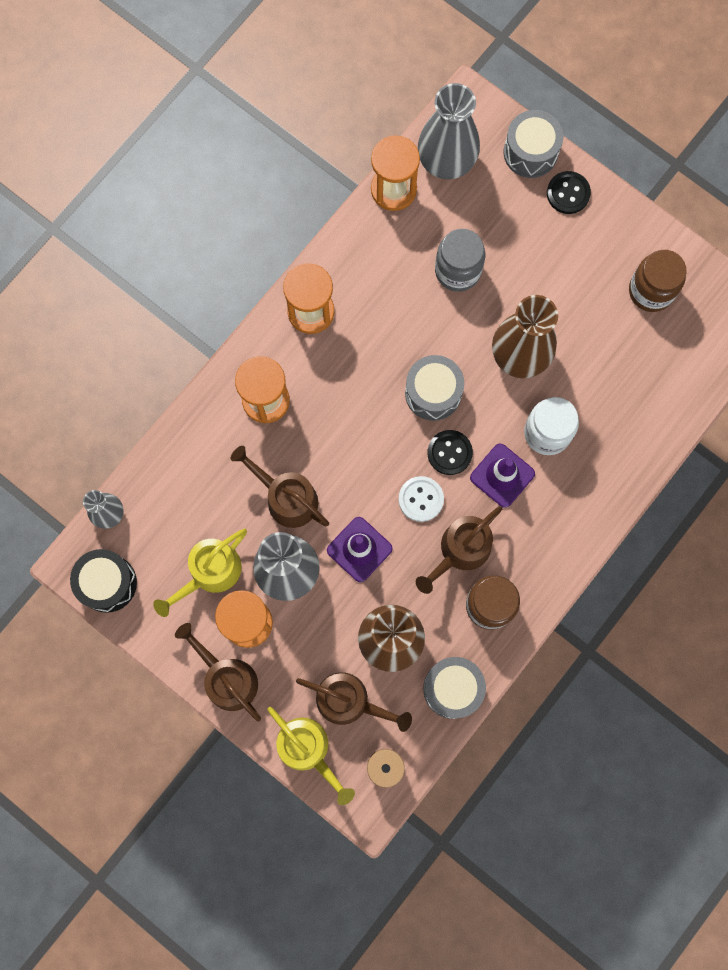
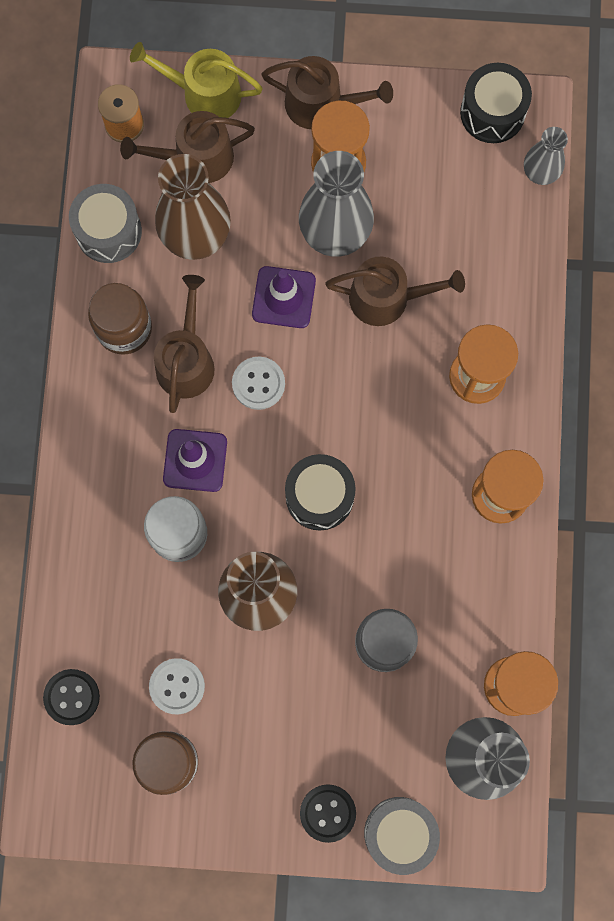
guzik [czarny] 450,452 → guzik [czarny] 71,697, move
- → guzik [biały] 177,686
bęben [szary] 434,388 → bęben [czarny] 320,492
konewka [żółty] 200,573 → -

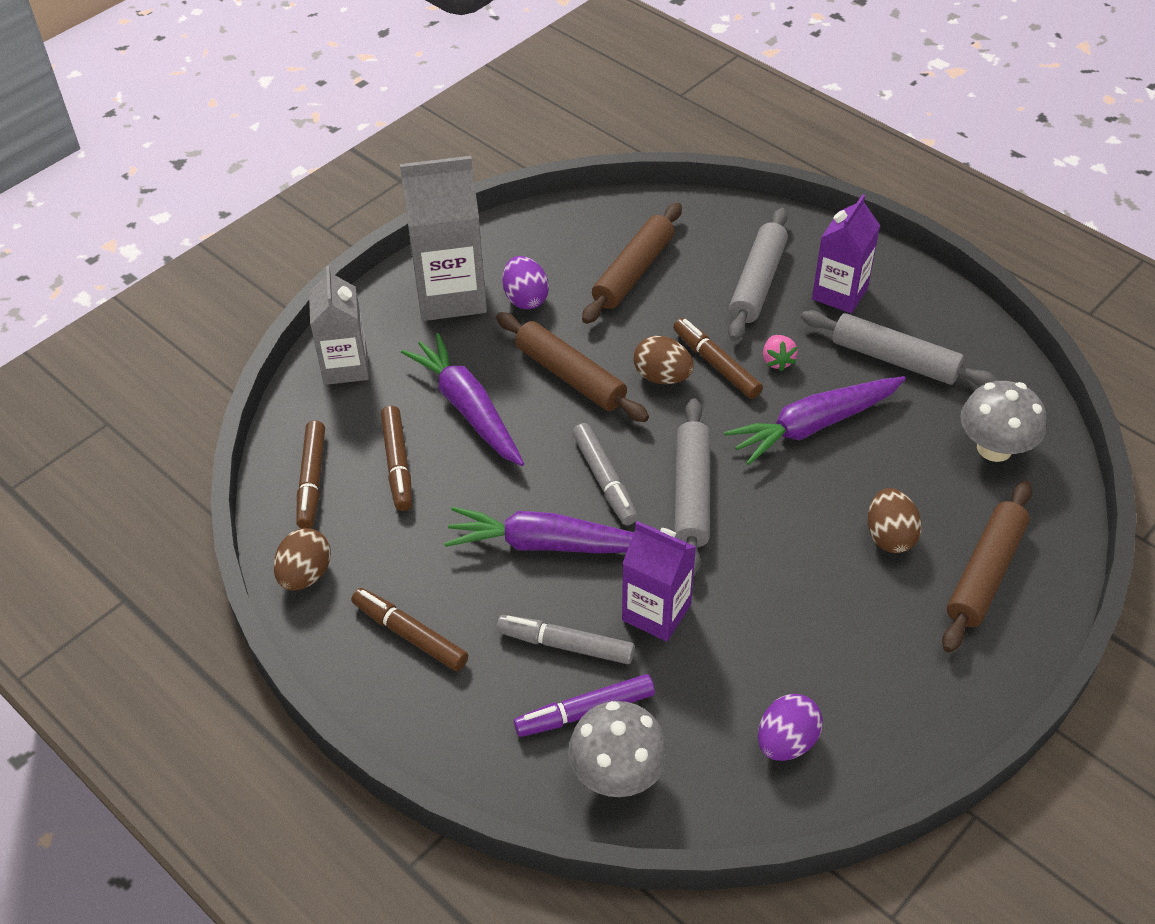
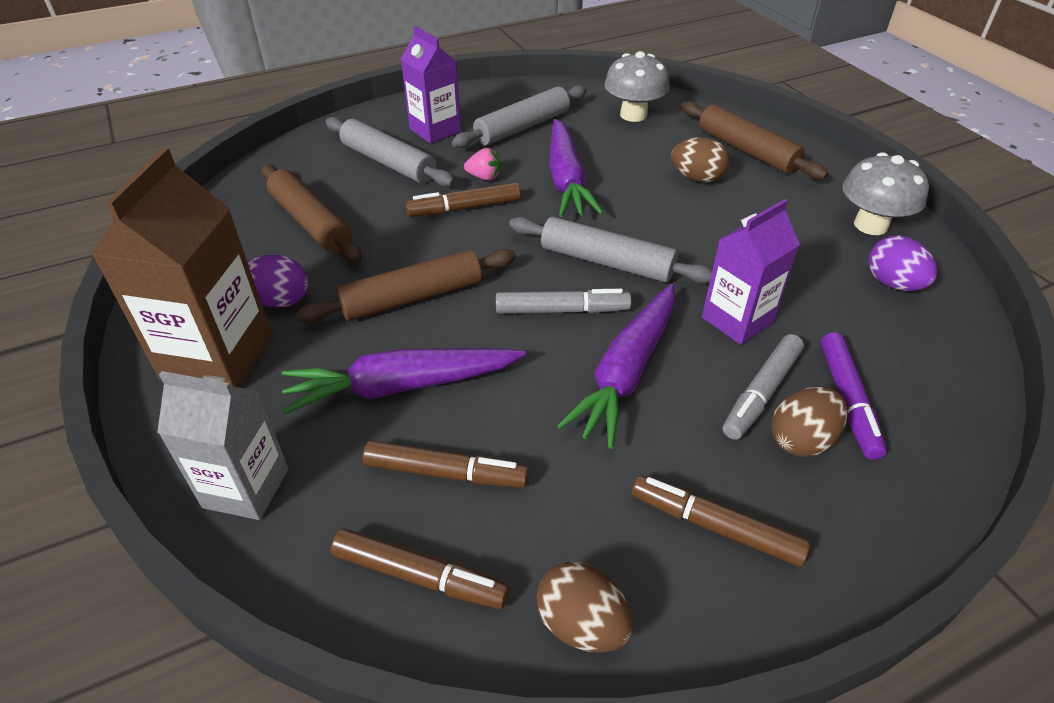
karton mleka [szary] 443,238 → karton mleka [brązowy] 181,268
flamaster [brązowy] 409,629 → flamaster [brązowy] 720,521, 60 degrees clockwise
jajko [brązowy] 664,360 → jajko [brązowy] 809,421, move
grzyb [szary] 618,749 → grzyb [szary] 886,193, move

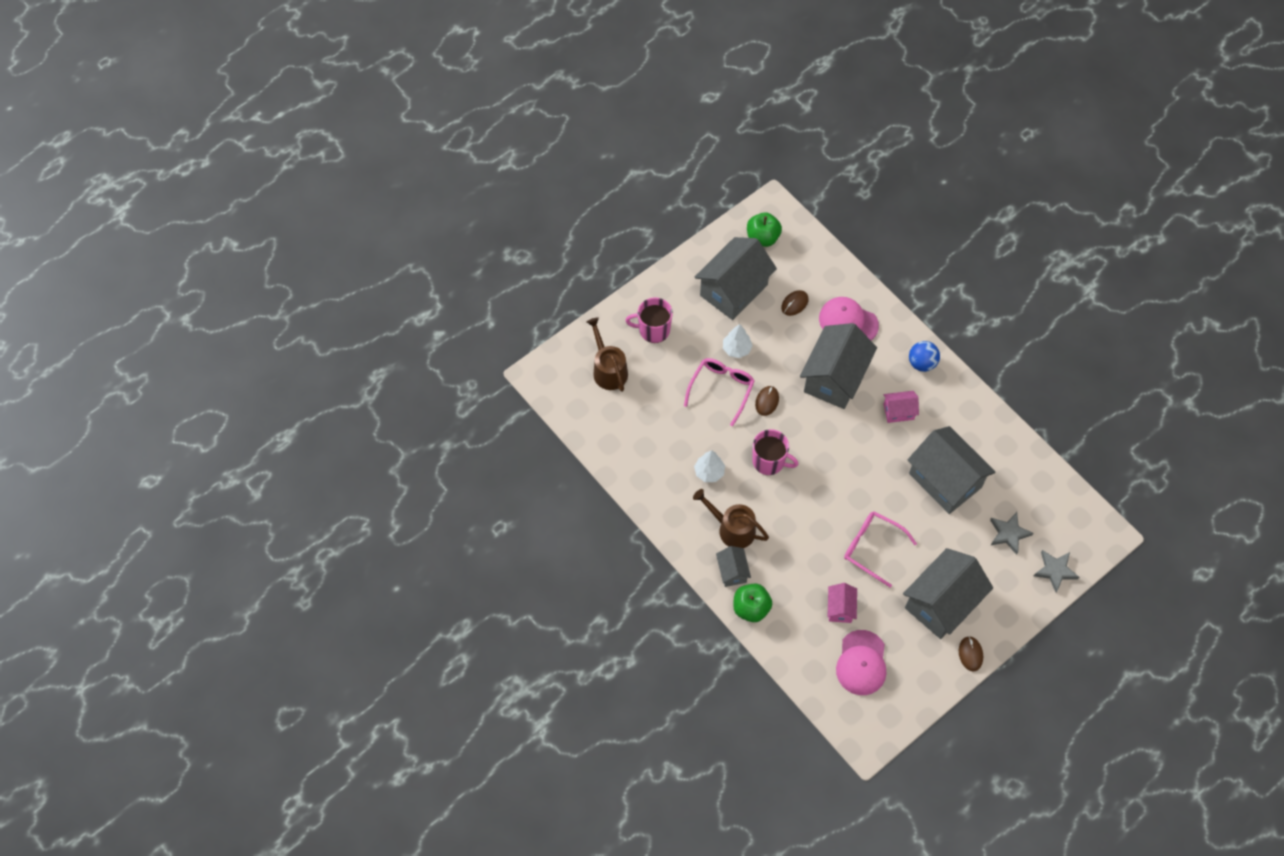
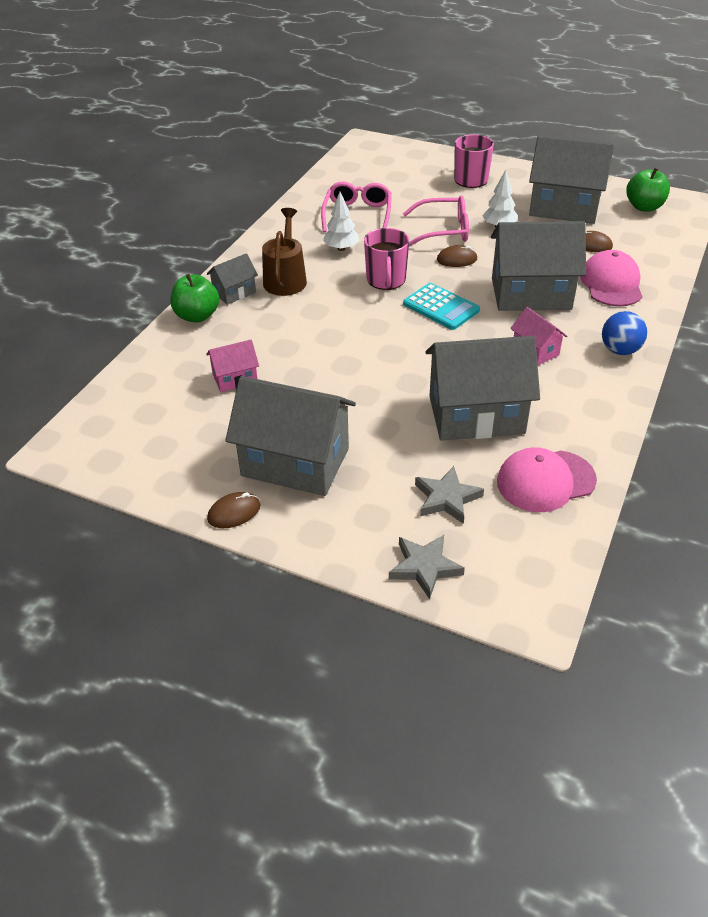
okulary [różowy] 880,549 → okulary [różowy] 356,207, move
- → kalkulator [turkusowy] 441,306
domek [szary] 951,470 → domek [szary] 482,388, 60 degrees clockwise
czapka [różowy] 861,662 → czapka [różowy] 547,479, move
konewka [brązowy] 607,354 → -

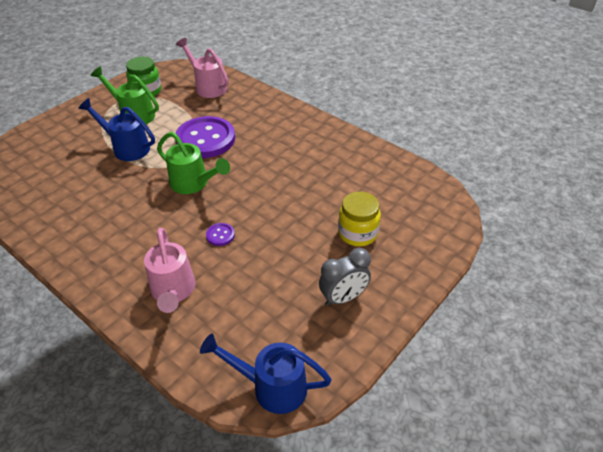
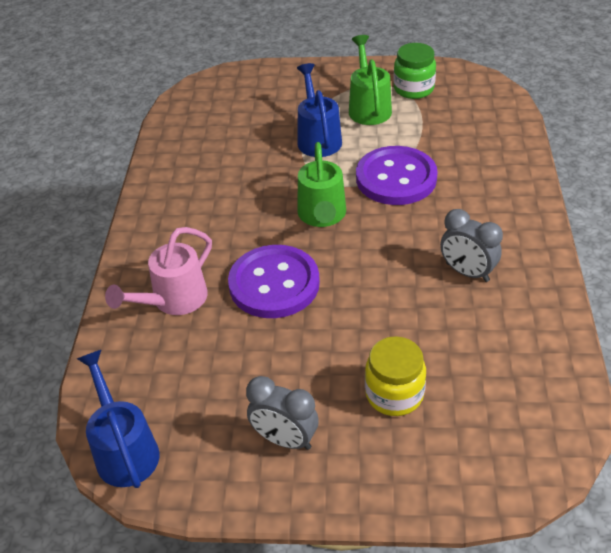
guzik [fioletowy] 220,234 → guzik [fioletowy] 274,281, x2.48
- → budzik [szary] 471,245
konewka [różowy] 202,68 → -

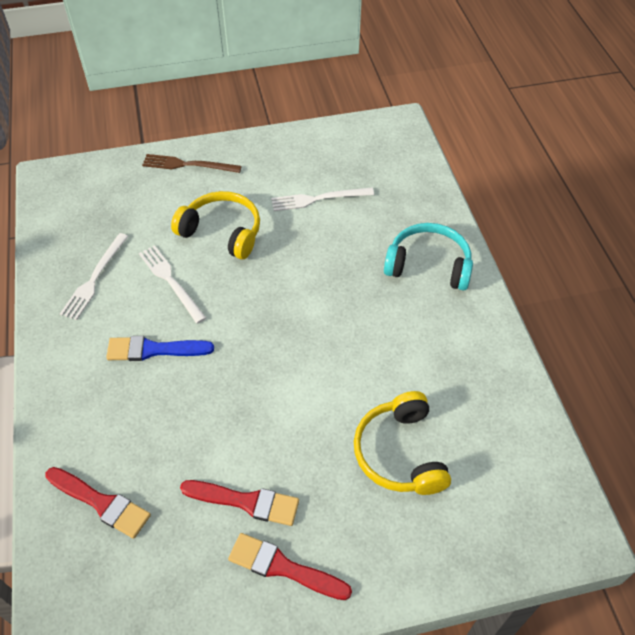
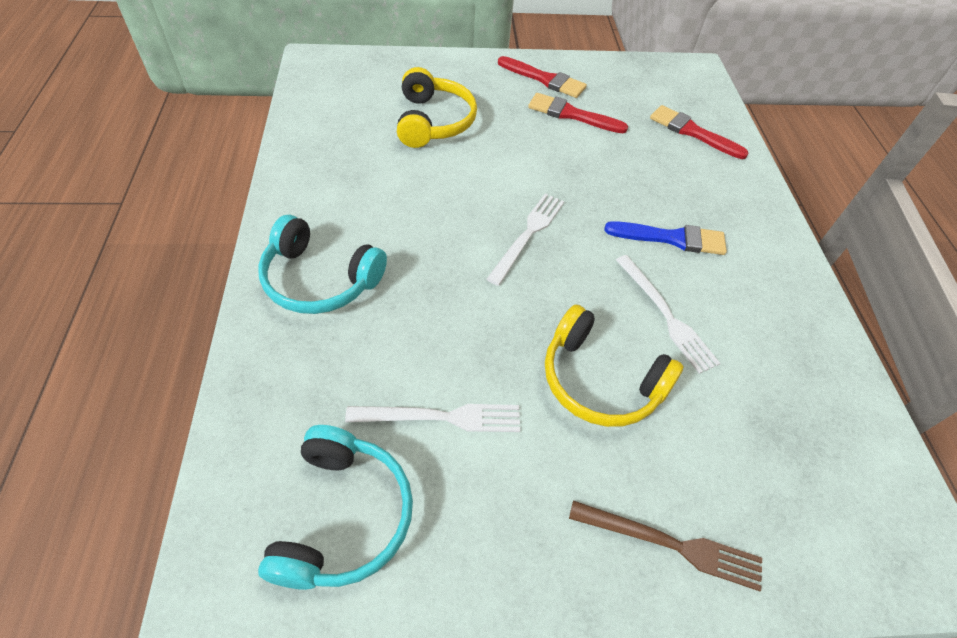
- → słuchawki [turkusowy] 335,507
widelec [biały] 94,276 → widelec [biały] 525,239, move

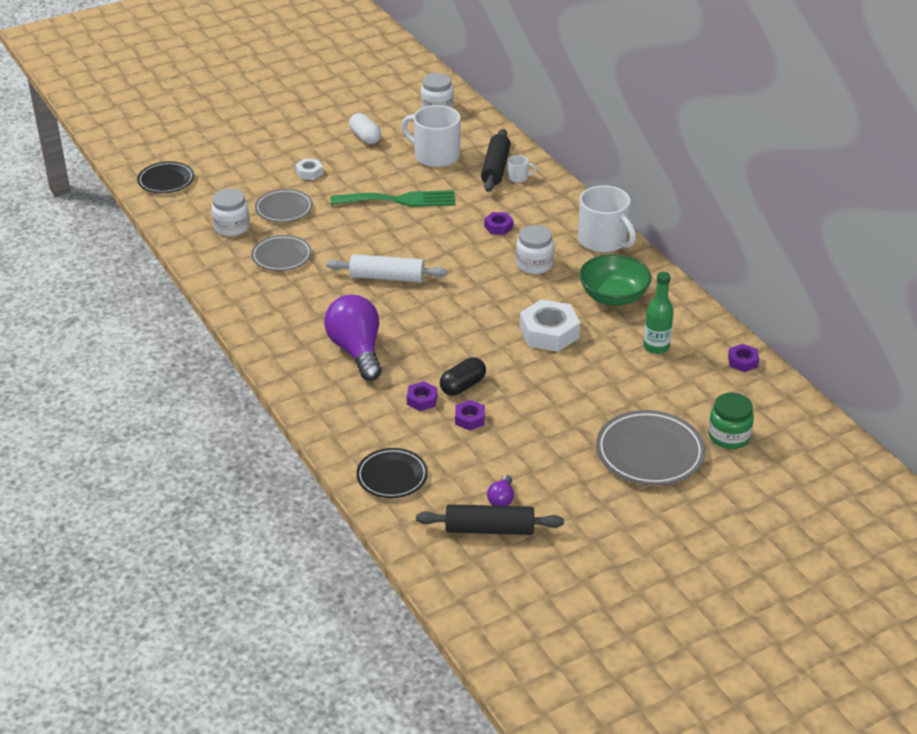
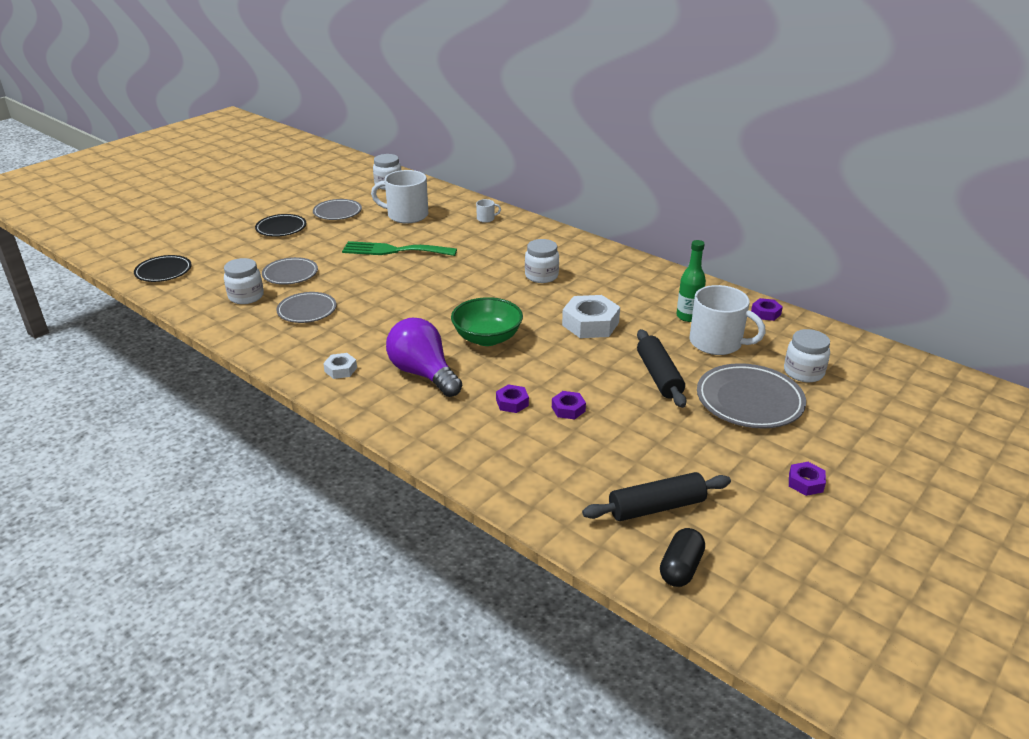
talerz [czarny] 392,473 → talerz [czarny] 280,225, move
kapsułka [biały] 365,128 → talerz [szary] 337,209
nakrętka [biały] 309,169 → nakrętka [biały] 340,366, move
widelec [zielony] 392,198 → widelec [zielony] 399,248, 150 degrees counterclockwise
miska [zielony] 615,280 → miska [zielony] 487,321, move
wałek do ciasta [czarny] 496,160 → wałek do ciasta [czarny] 661,368, move
kapsułka [czarny] 463,376 → kapsułka [czarny] 682,557, move
kubek [biały] 607,219 → kubek [biały] 727,320, move
słoik [zielony] 731,420 → słoik [biały] 807,355
nakrętka [fioletowy] 498,223 → nakrętka [fioletowy] 807,479, move
wałek do ciasta [biały] 387,268 → -
żarówka [fioletowy] 500,490 → -

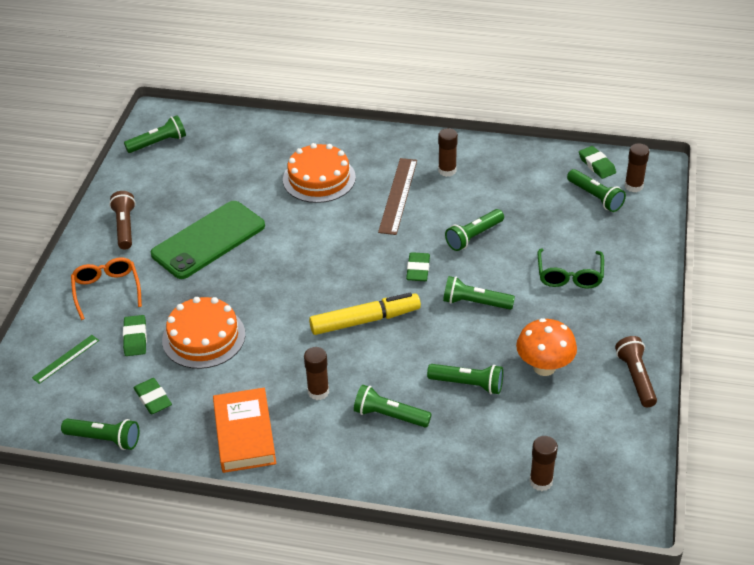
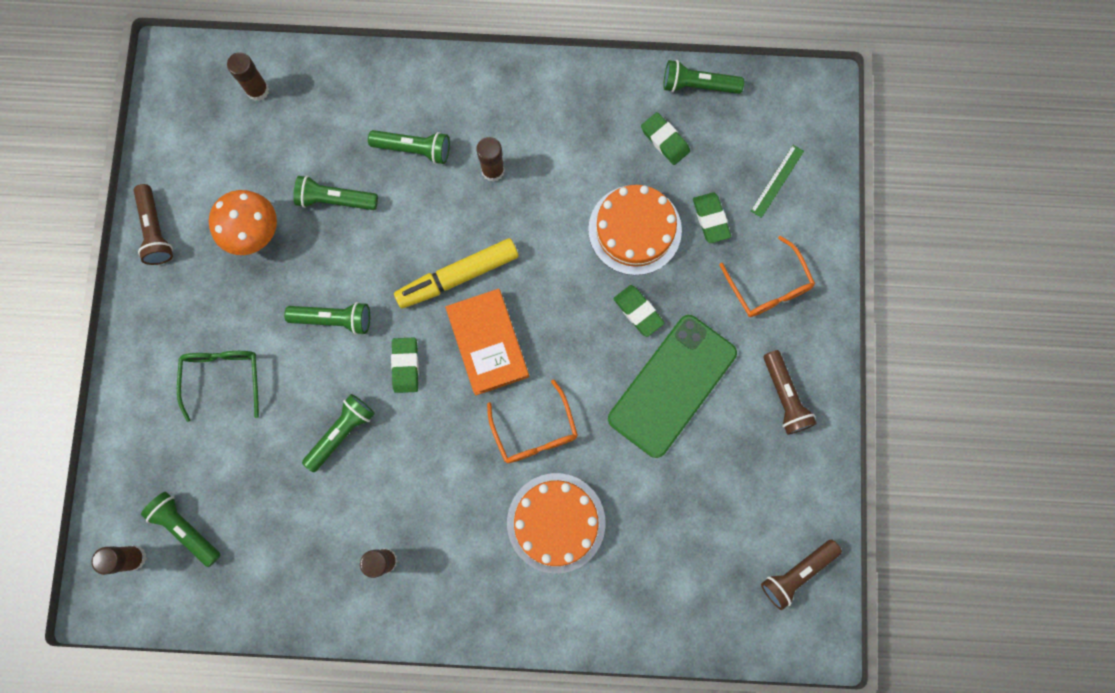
książka [pomarańczowy] 244,430 → książka [pomarańczowy] 487,342, move
- → okulary [pomarańczowy] 532,421
gumka do mazania [zielony] 597,162 → gumka do mazania [zielony] 639,311, move
latarka [zielony] 155,134 → latarka [brązowy] 801,574
linijka [brązowy] 397,196 → -

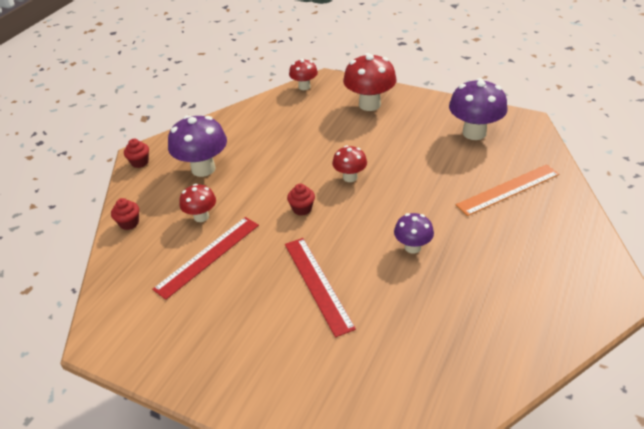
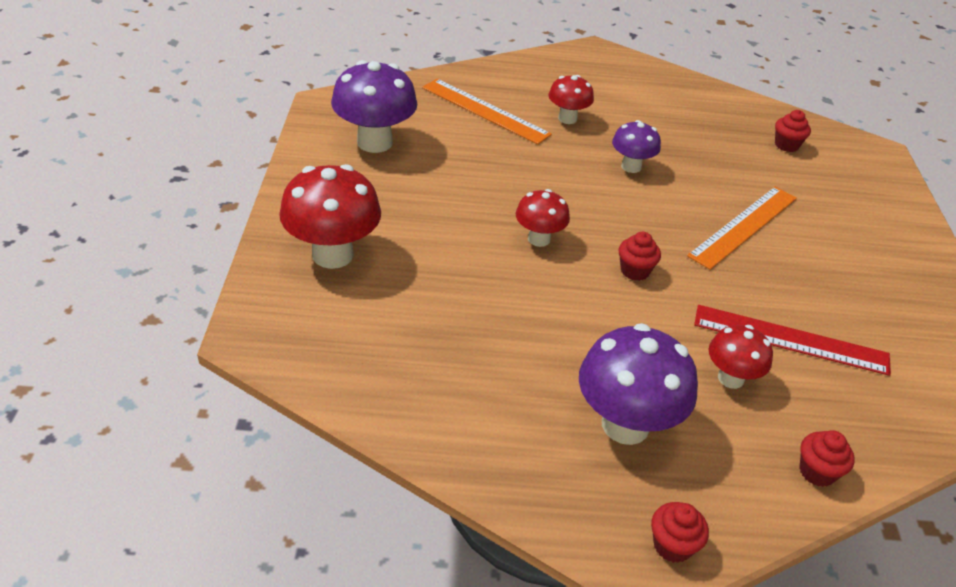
grzyb [czerwony] 303,74 → grzyb [czerwony] 571,99, move
linijka [czerwony] 320,288 → linijka [pomarańczowy] 742,228
- → muffinka [czerwony] 793,131

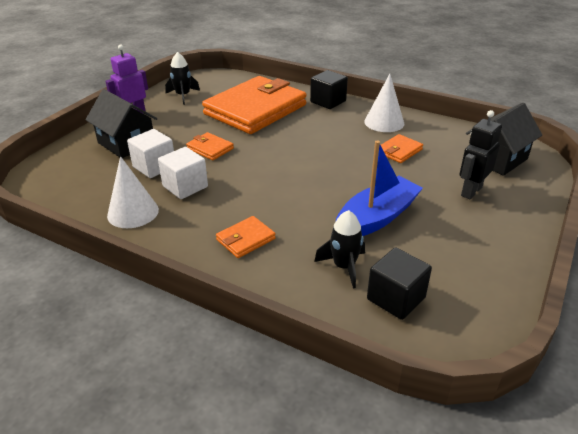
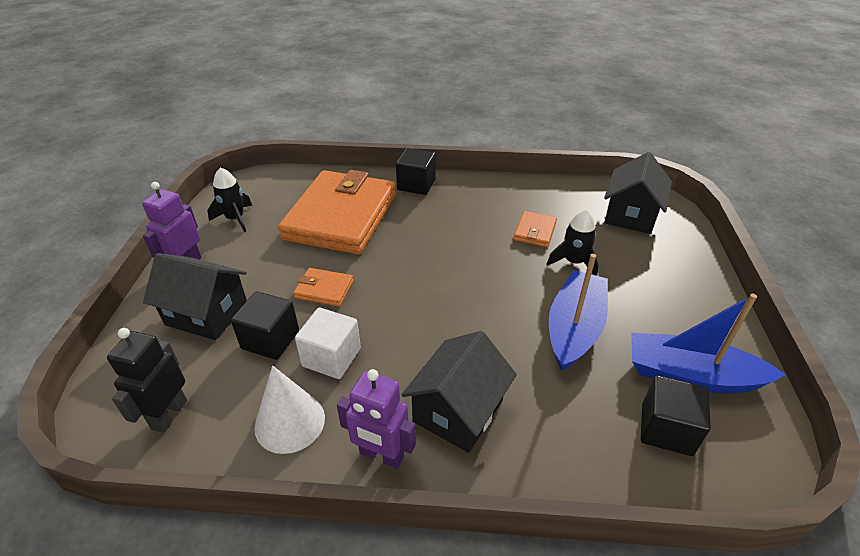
robot [czarny] 480,155 → robot [czarny] 147,380, move
sześcian [biały] 150,153 → sześcian [czarny] 265,325
- → robot [fioletowy] 376,419
portfel [pomarańczowy] 246,237 → domek [czarny] 459,392
rakieta [czarny] 339,249 → rakieta [czarny] 572,242, move
- → łódka [niebieski] 708,343
stożek [biały] 384,103 → -

